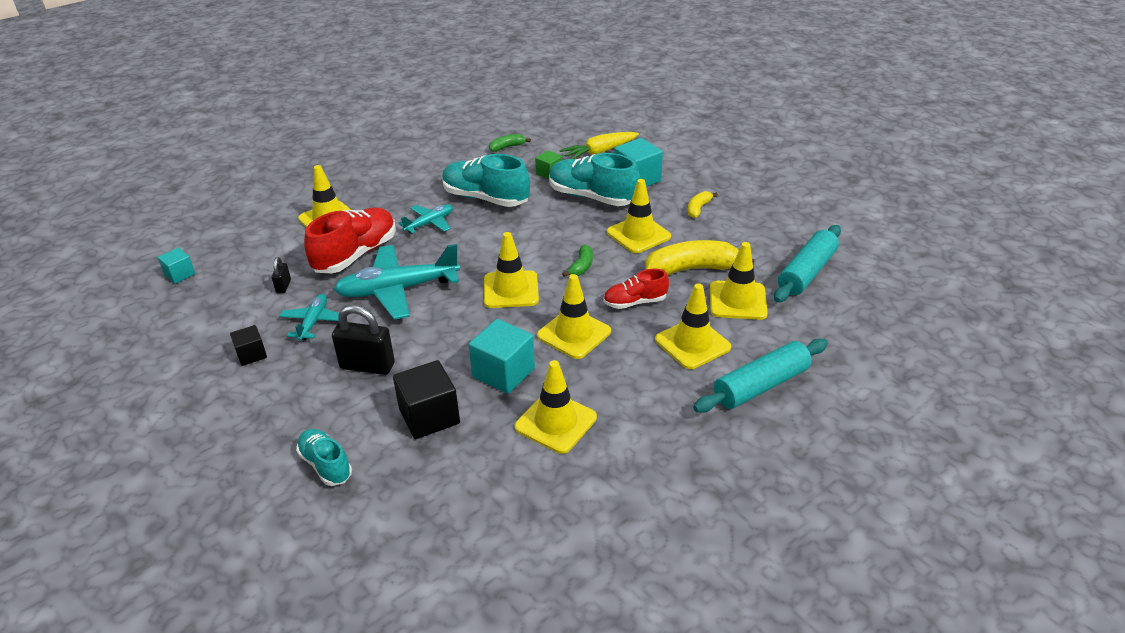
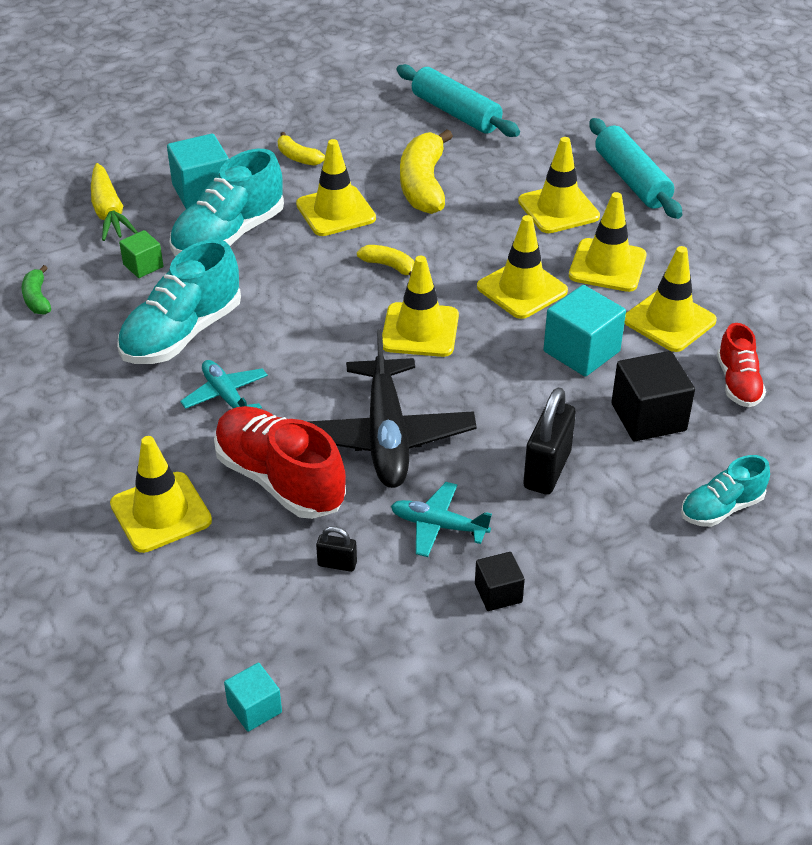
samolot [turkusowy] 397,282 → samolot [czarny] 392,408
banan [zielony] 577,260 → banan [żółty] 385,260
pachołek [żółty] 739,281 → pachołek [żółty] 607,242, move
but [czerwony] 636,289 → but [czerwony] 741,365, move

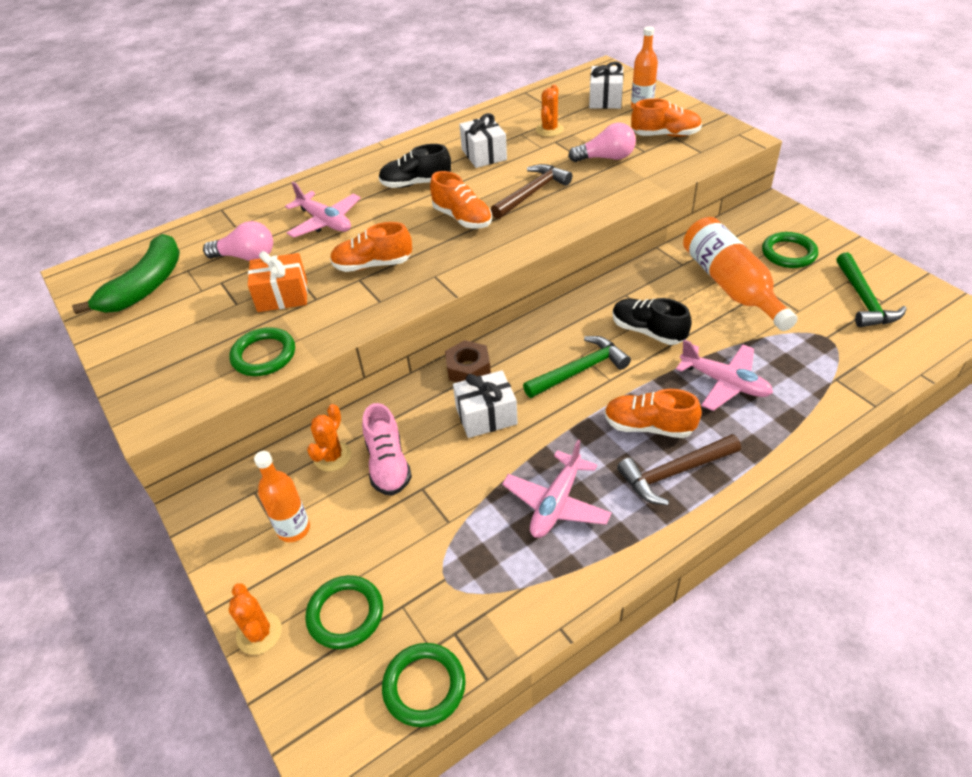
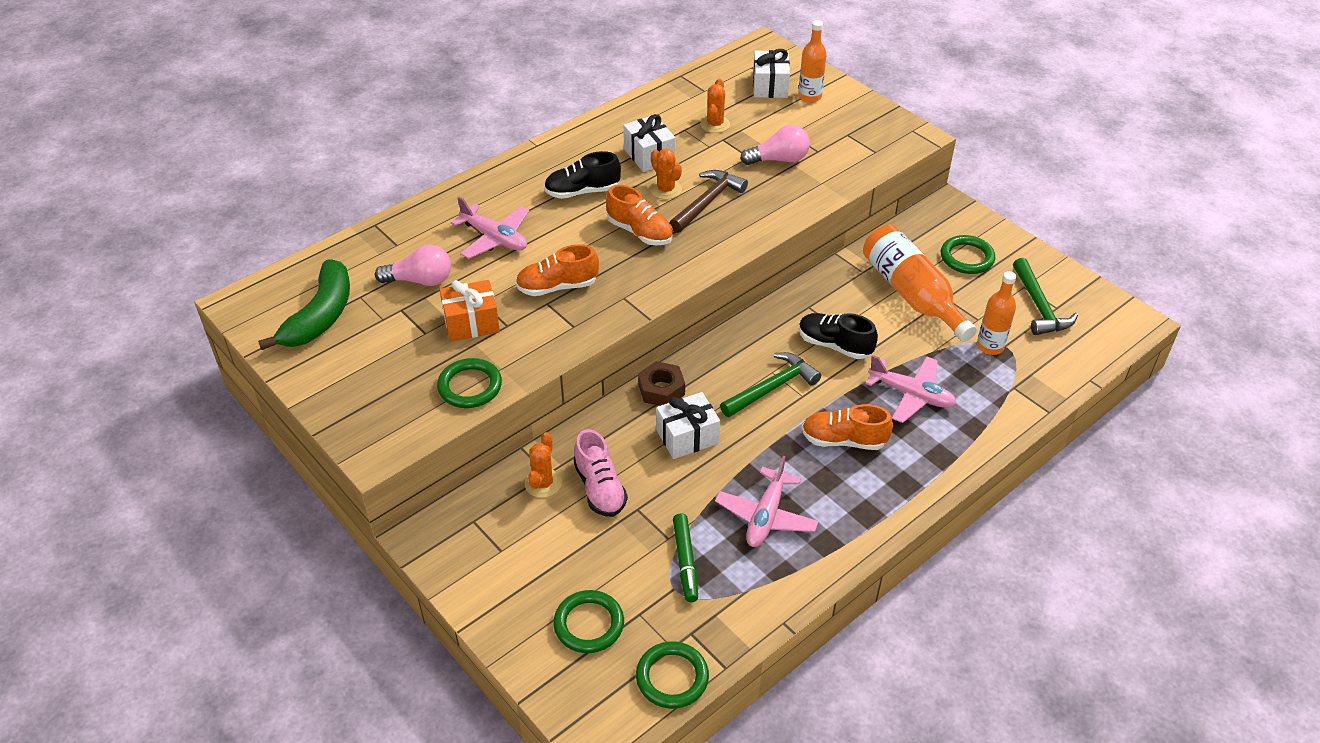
kaktus [pomarańczowy] 255,619 → kaktus [pomarańczowy] 666,174, move
- → flamaster [zielony] 685,557
butelka [pomarańczowy] 282,496 → butelka [pomarańczowy] 996,313, move
młotek [brązowy] 679,469 → -
but [pomarańczowy] 666,117 → -

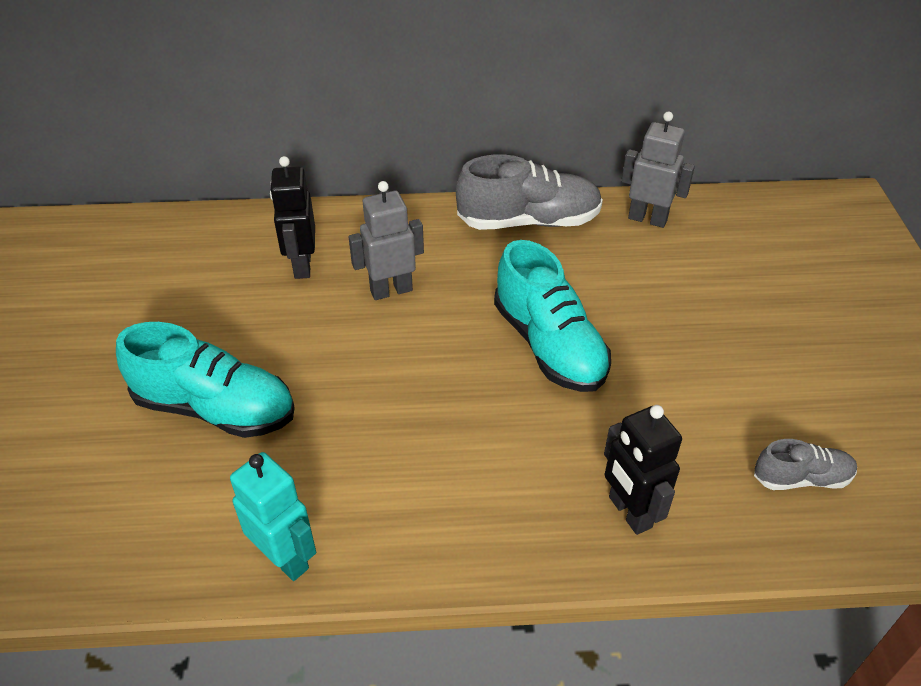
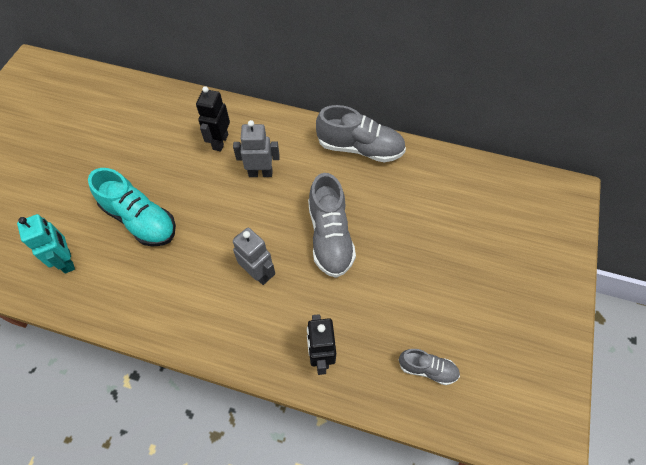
robot [turkusowy] 273,516 → robot [turkusowy] 46,243, move
robot [szary] 658,169 → robot [szary] 254,256, move
but [turkusowy] 552,316 → but [szary] 332,225

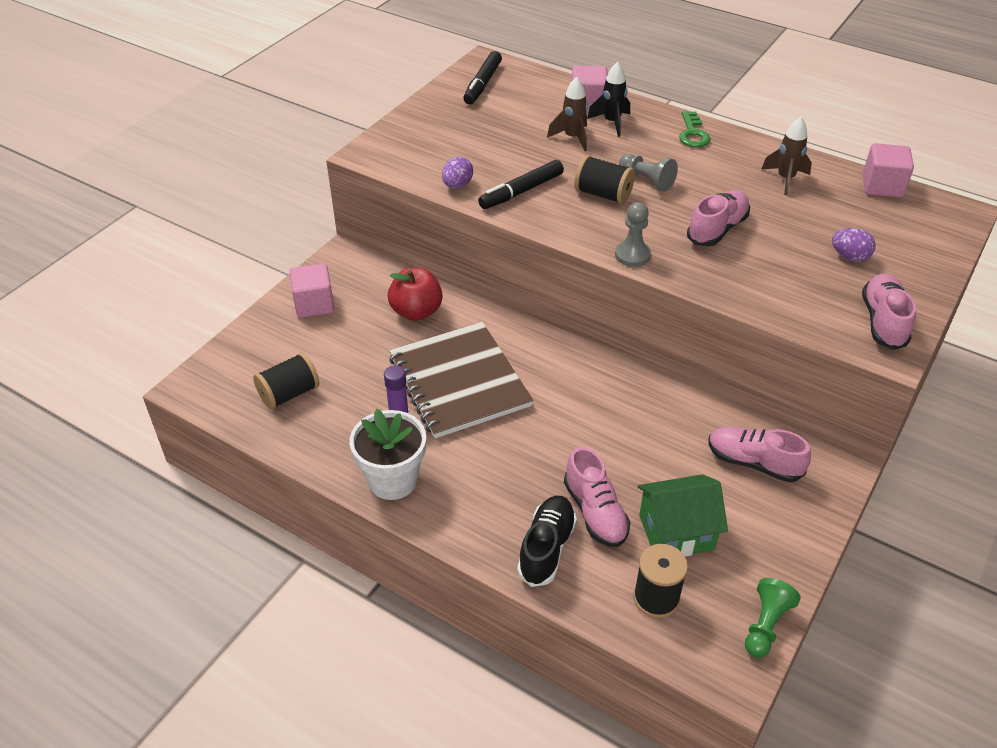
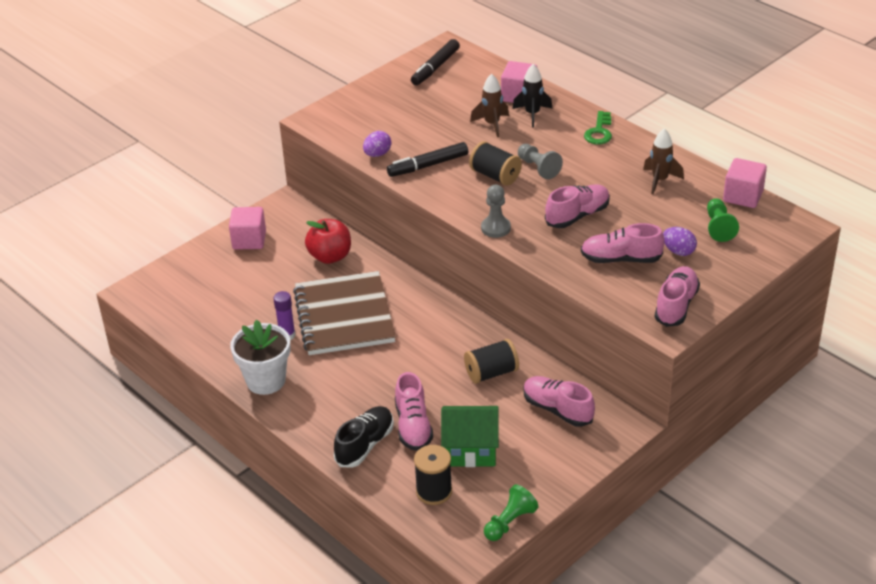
szpulka [czarny] 286,381 → szpulka [czarny] 491,361, move
- → but [różowy] 623,243
- → pionek [zielony] 723,220

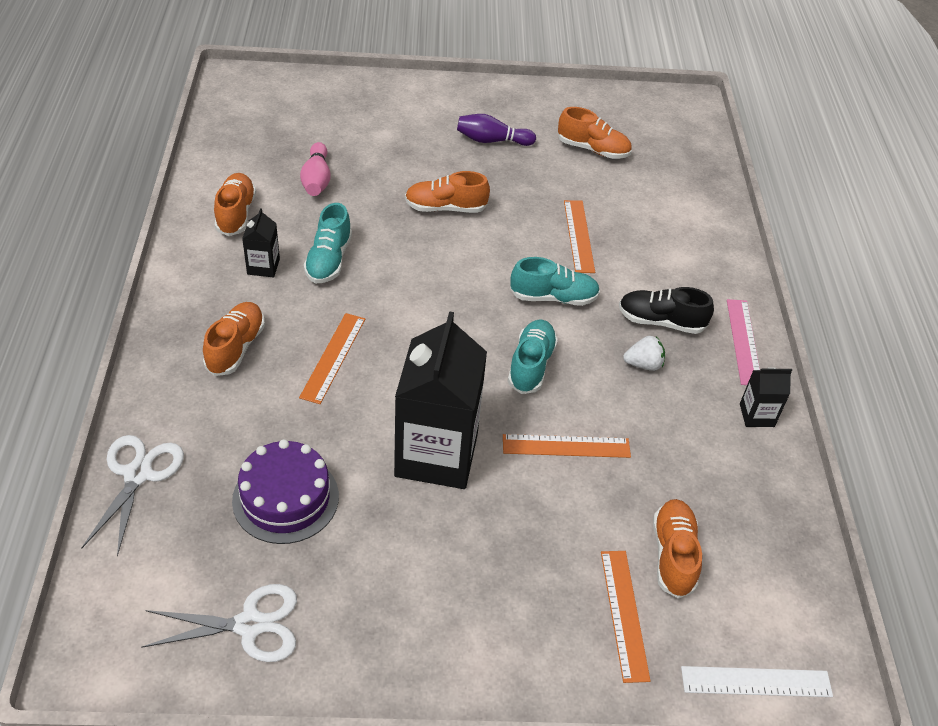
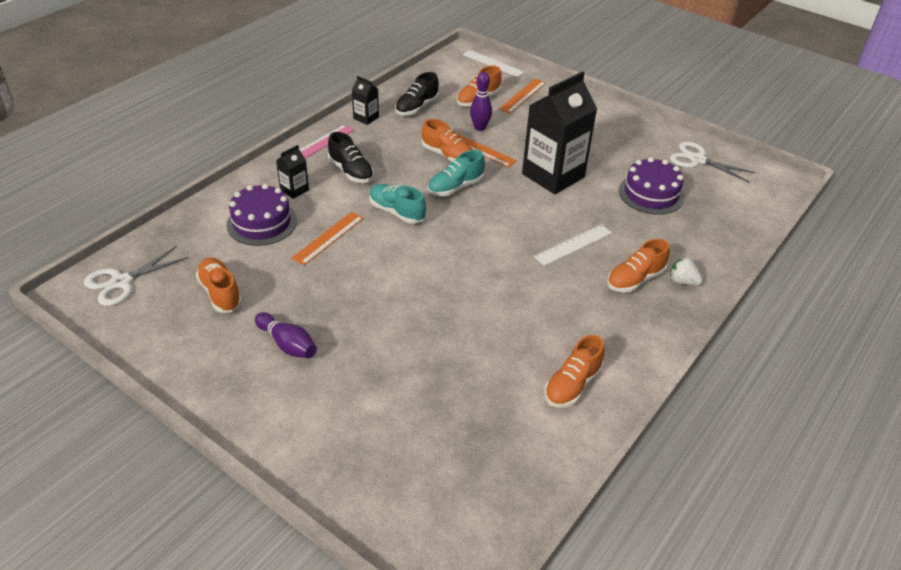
nożyczki [biały] 132,496 → nożyczki [biały] 136,276, move
- → tort [fioletowy] 261,215
karton mleka [czarny] 261,242 → karton mleka [czarny] 292,172, move
- → but [czarny] 417,93
but [pomarańczowy] 447,192 → but [pomarańczowy] 447,140, move
- → kręgiel [fioletowy] 481,101
linijka [pomarańczowy] 332,358 → linijka [biały] 573,245
truskawka [biały] 644,353 → truskawka [biały] 686,271, move
kręgiel [różowy] 315,169 → -
but [turkusowy] 328,243 → -

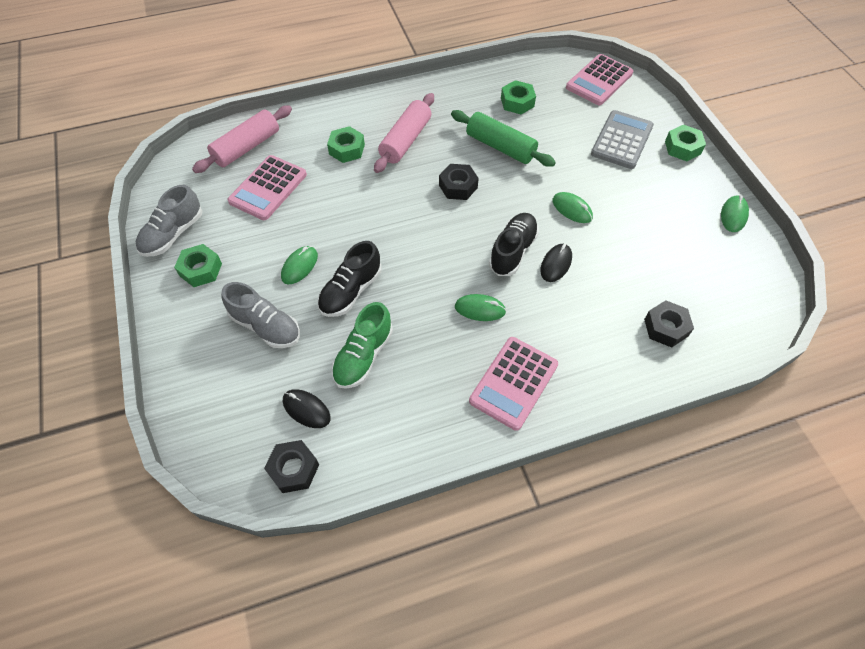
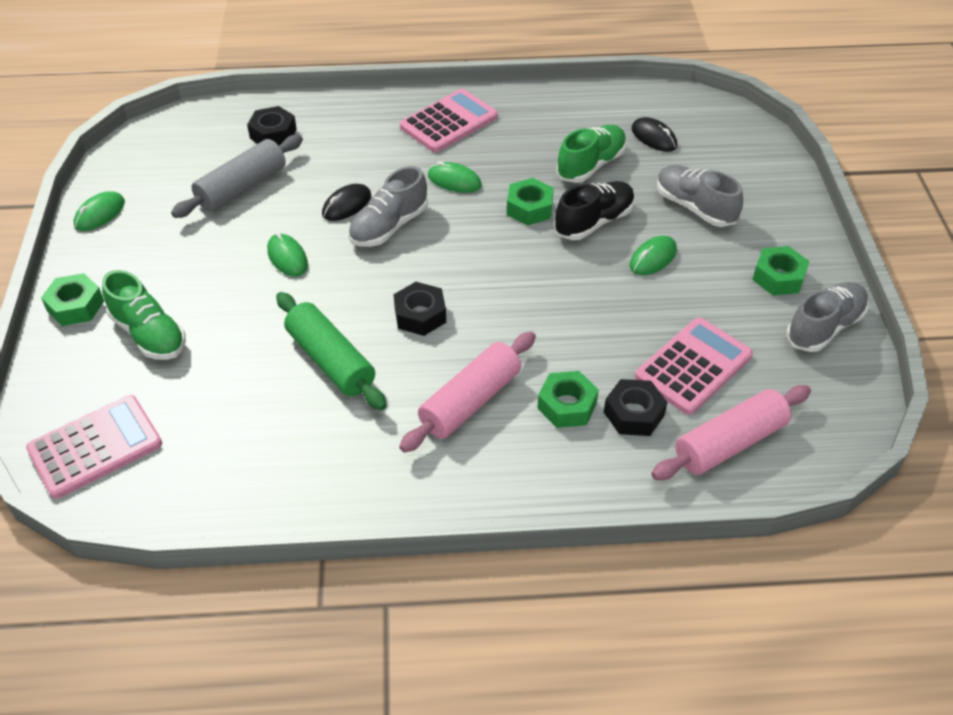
kalkulator [szary] 622,139 → but [zielony] 144,315
- → wałek do ciasta [szary] 237,176
but [czarny] 514,244 → but [szary] 388,206
nakrętka [zielony] 518,97 → nakrętka [zielony] 530,201, move
nakrętka [czarny] 291,466 → nakrętka [czarny] 636,407, move

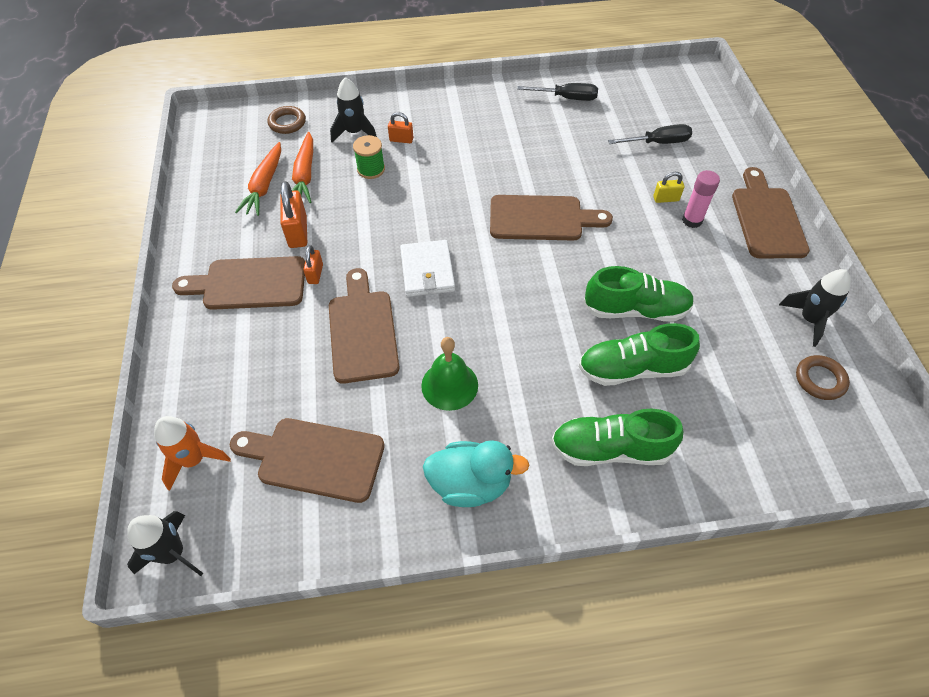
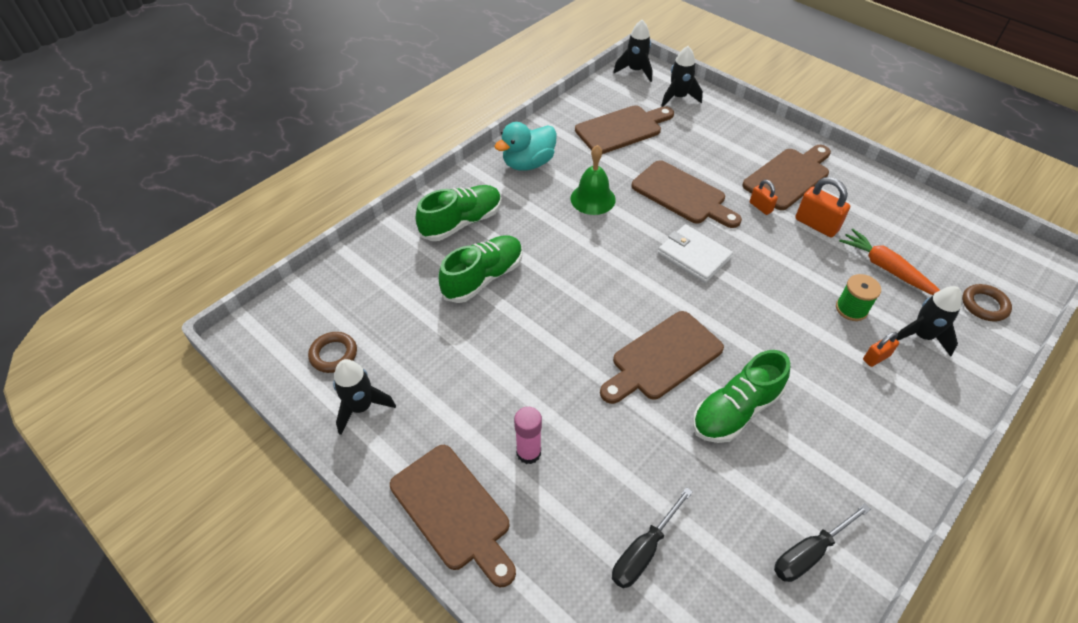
rakieta [pomarańczowy] 192,453 → rakieta [czarny] 682,76
but [zielony] 638,294 → but [zielony] 741,396, move
marchewka [pomarańczowy] 258,179 → -
kłódka [żółty] 668,187 → -

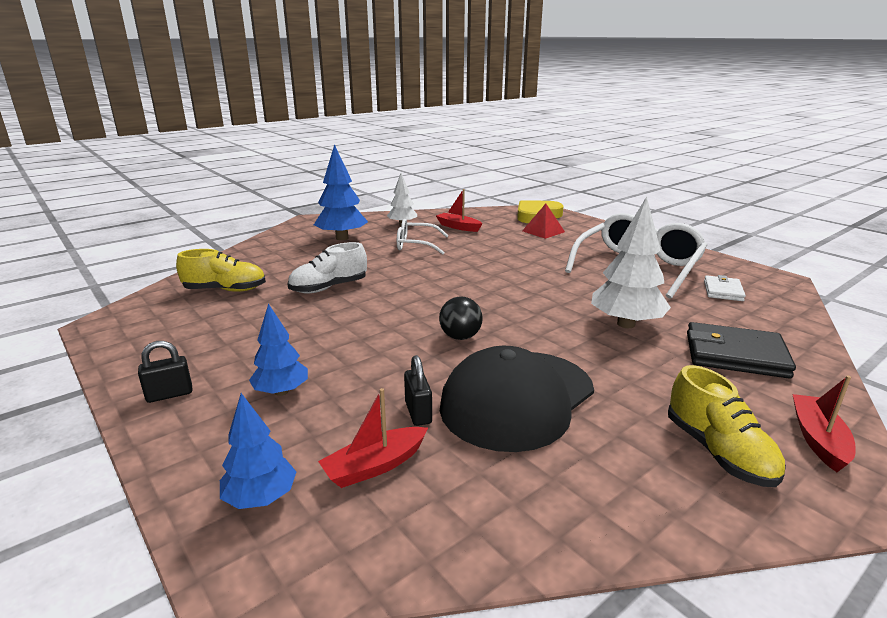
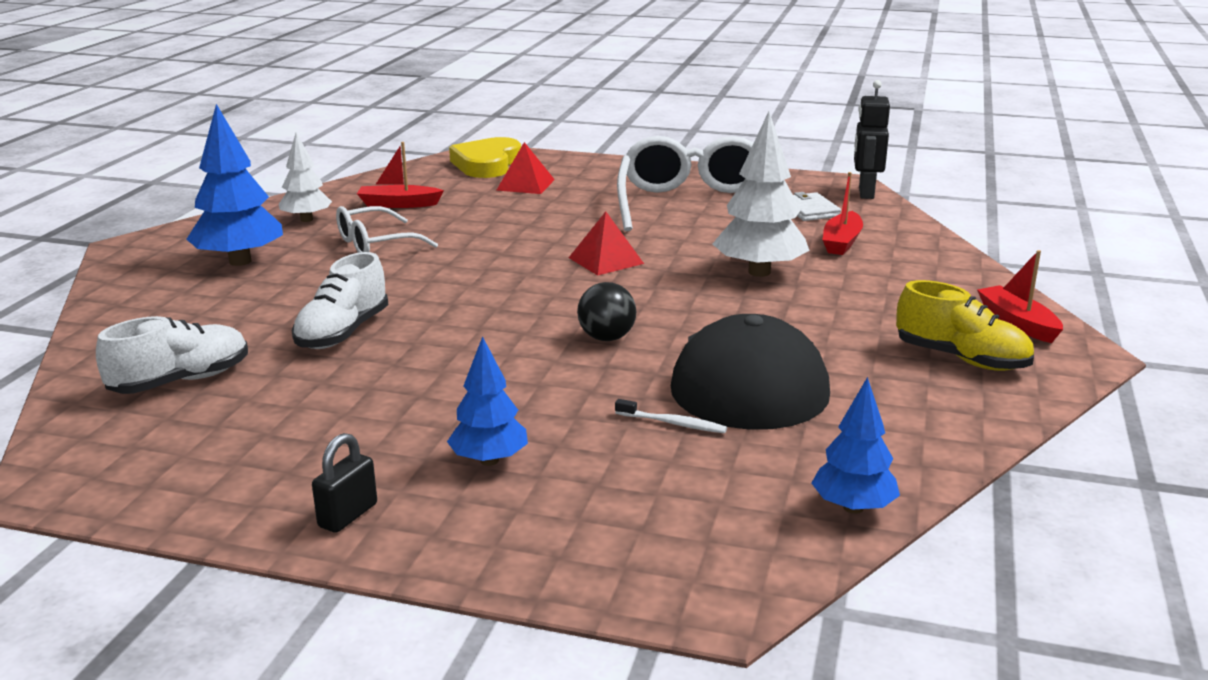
but [żółty] 221,270 → but [biały] 172,355
- → piramida [czerwony] 606,244
kłódka [czarny] 418,390 → szczoteczka do zębów [biały] 671,416
drzewko [niebieski] 258,451 → drzewko [niebieski] 856,445, move
łódka [czerwony] 373,438 → łódka [czerwony] 843,213, move
- → robot [czarny] 872,139
portfel [czarny] 741,350 → -

